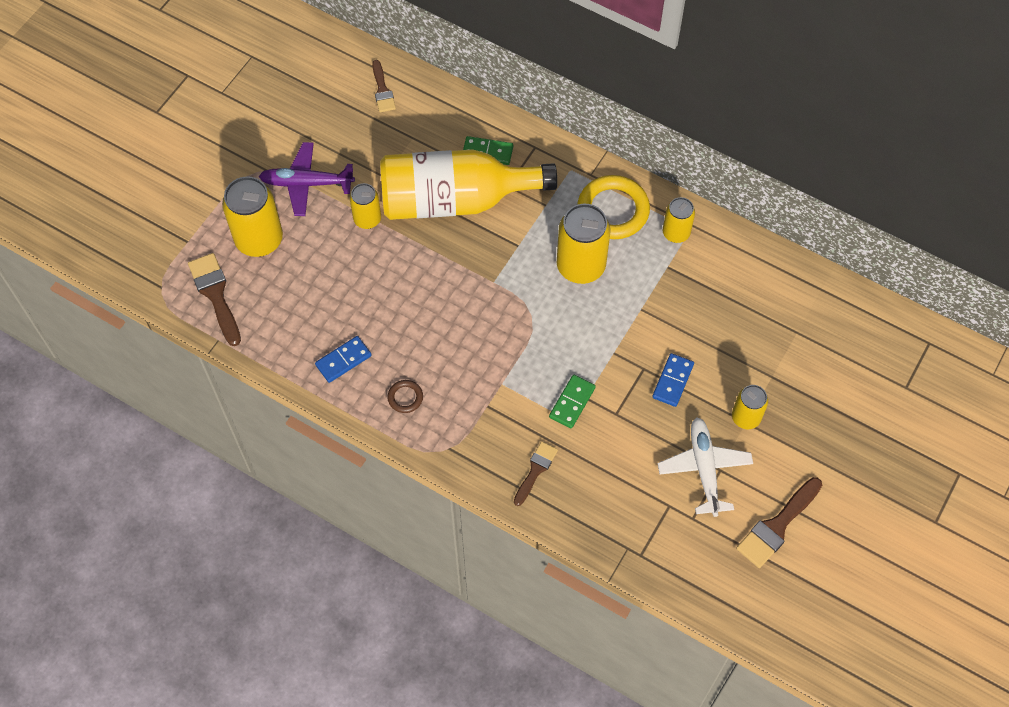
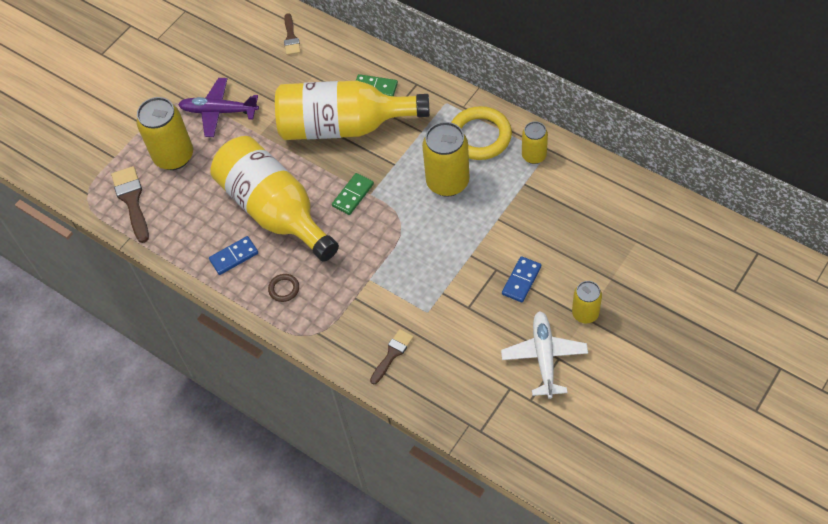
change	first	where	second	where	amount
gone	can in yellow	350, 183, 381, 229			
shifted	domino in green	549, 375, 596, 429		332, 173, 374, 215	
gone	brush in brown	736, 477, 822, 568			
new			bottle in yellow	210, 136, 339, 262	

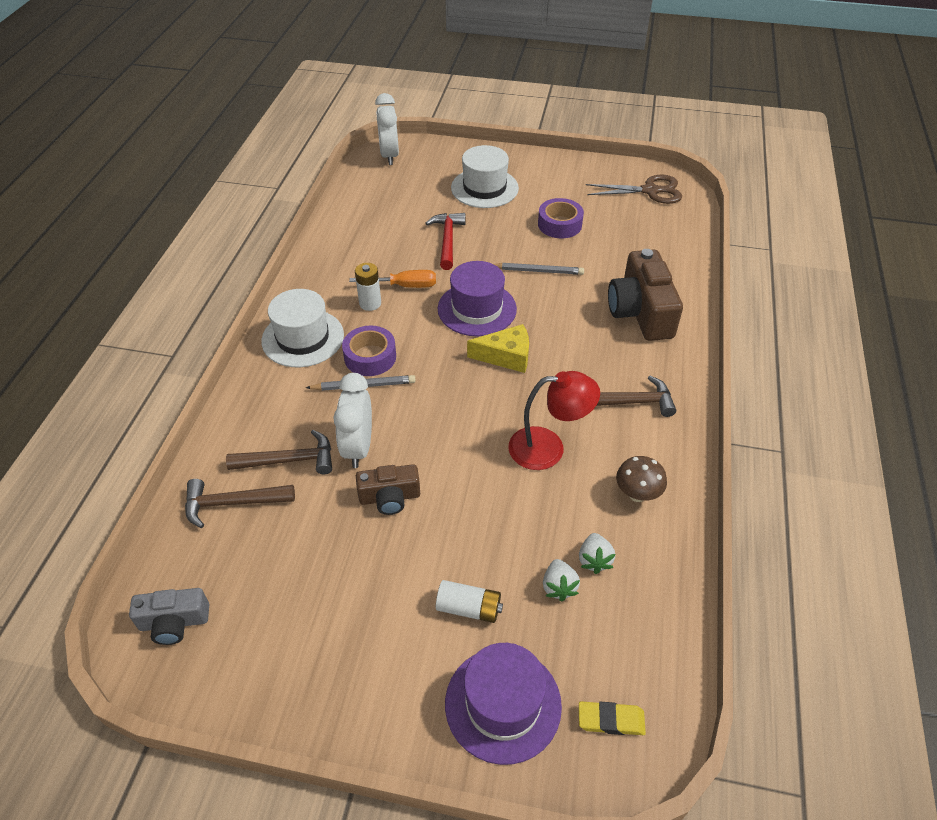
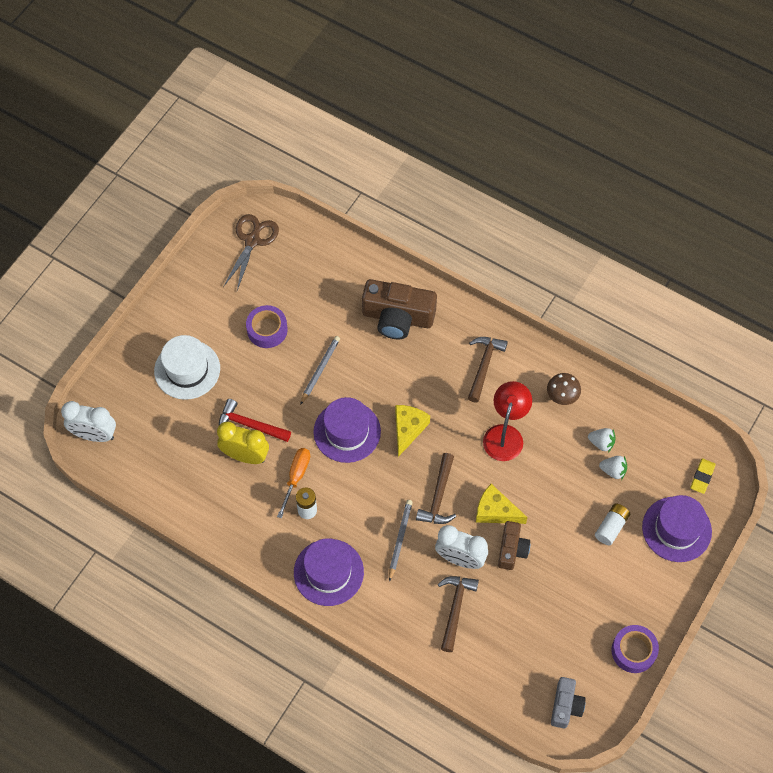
change	first	where	second	where	amount
repainted	hat in white	261, 289, 344, 367	hat in purple	294, 538, 364, 606	
shifted	tape in purple	342, 326, 396, 376		612, 625, 659, 673	
shifted	hammer in brown	185, 479, 295, 528		416, 453, 456, 524	
new			clock in yellow	217, 421, 269, 464	
new			cheese in yellow	476, 484, 528, 524	

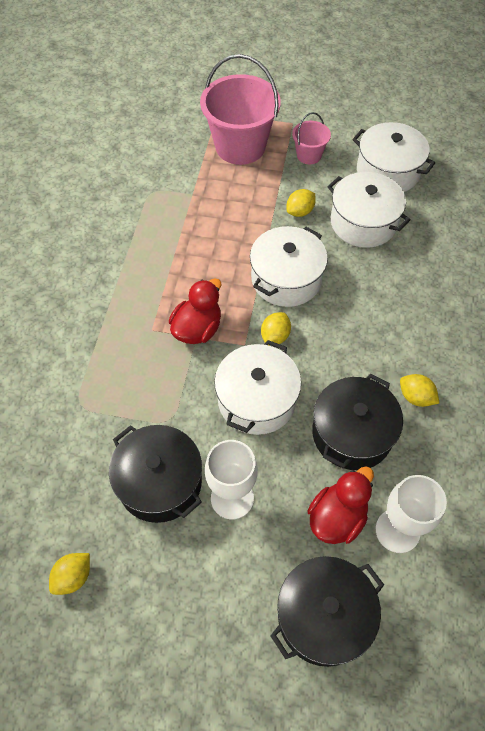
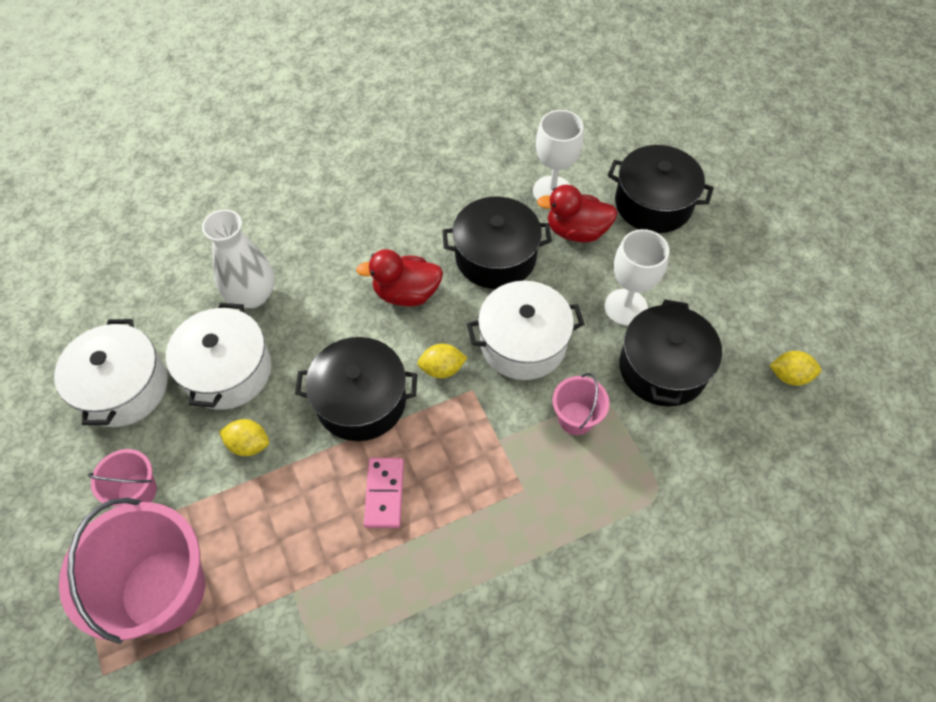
change	first	where	second	where	amount
repainted	pot in white	250, 226, 328, 307	pot in black	295, 337, 417, 441	
shifted	duck in red	169, 278, 221, 344		356, 249, 443, 307	
gone	lemon in yellow	400, 374, 439, 407			
new			vase in white	202, 209, 275, 309	
new			bucket in pink	552, 373, 610, 435	
new			domino in pink	364, 458, 404, 528	

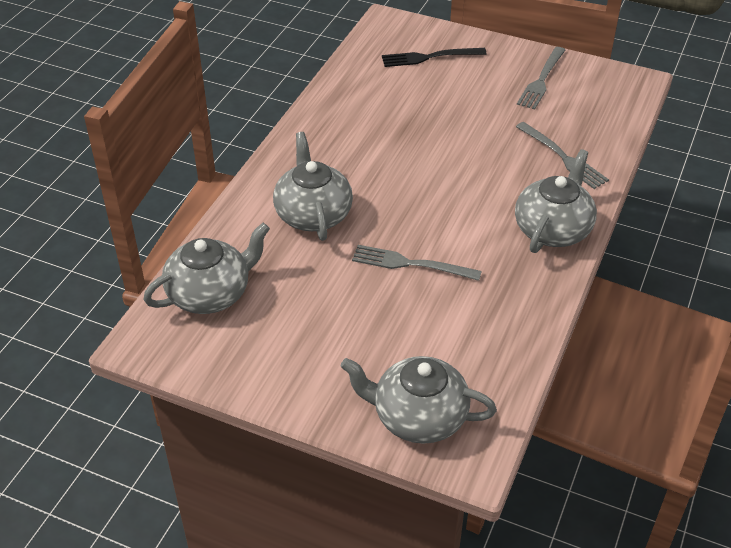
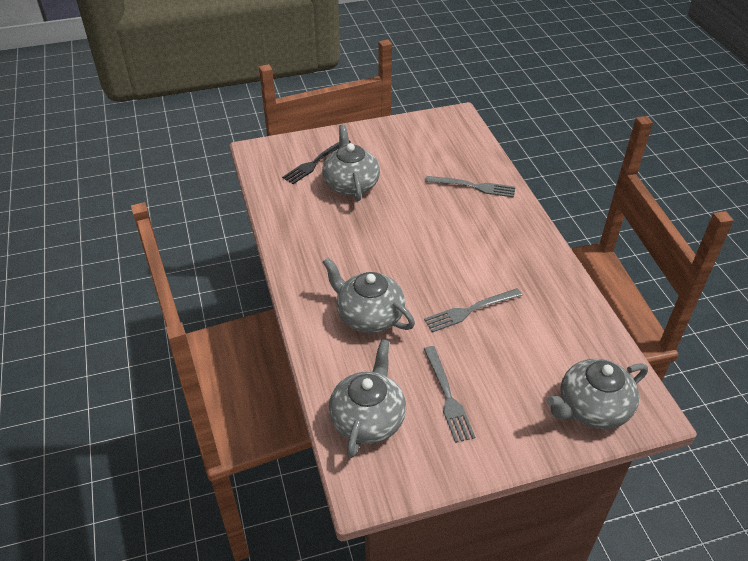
change	first	where	second	where	amount
shifted	fork in grey	517, 47, 565, 109		424, 346, 475, 443	
shifted	teapot in grey	515, 149, 597, 253		322, 124, 380, 201	

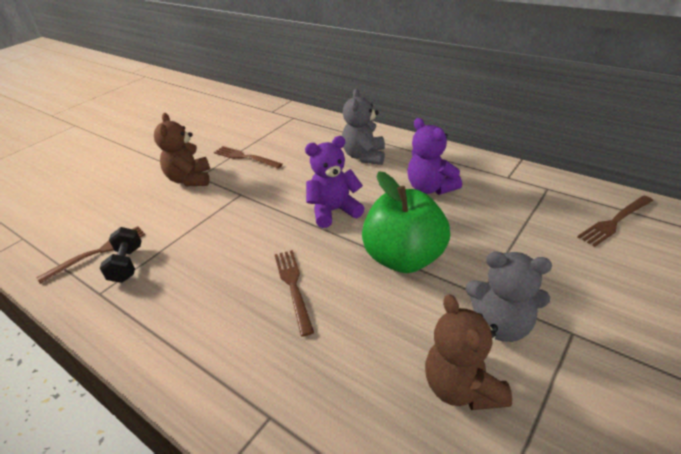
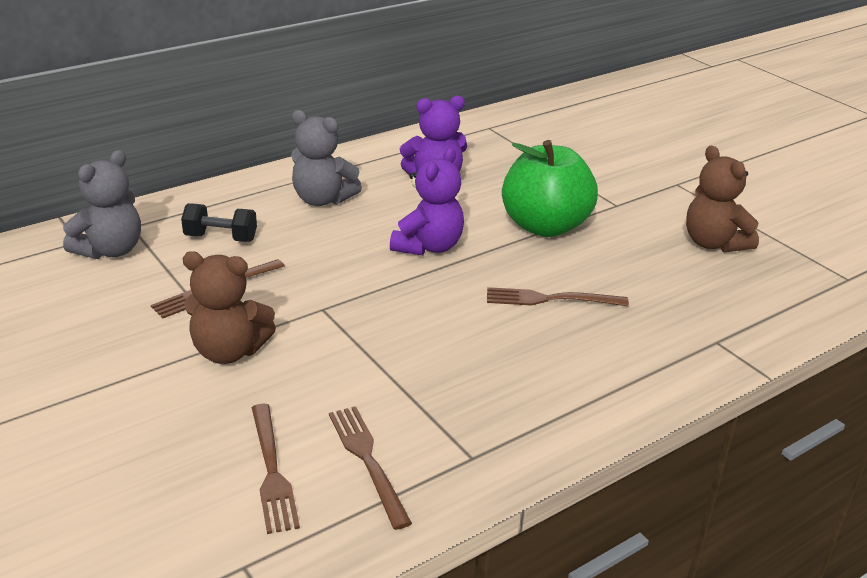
change	first	where	second	where	amount
rotated	teddy bear in purple	305, 136, 365, 228		390, 148, 464, 256	150 degrees counterclockwise
shifted	fork in brown	577, 196, 653, 247		252, 404, 300, 534	
shifted	dumbbell in black	100, 227, 142, 283		181, 203, 257, 242	
shifted	teddy bear in grey	466, 252, 552, 342		63, 150, 141, 259	
rotated	teddy bear in brown	425, 294, 512, 410		686, 146, 759, 252	60 degrees clockwise

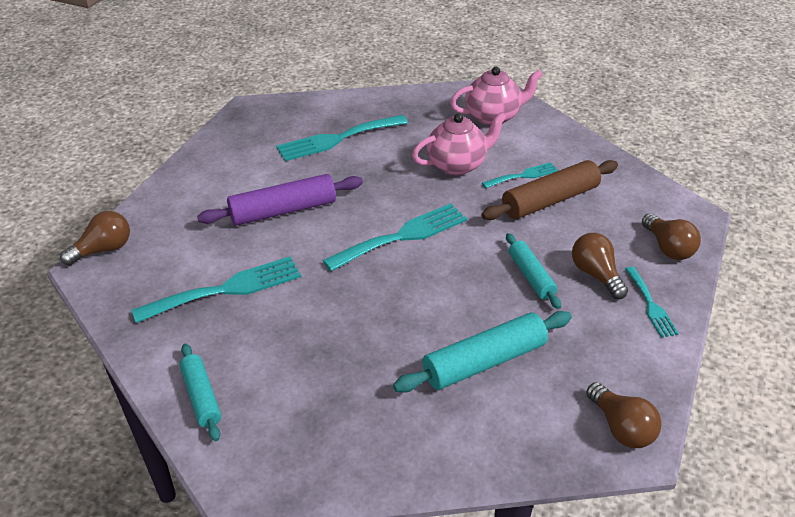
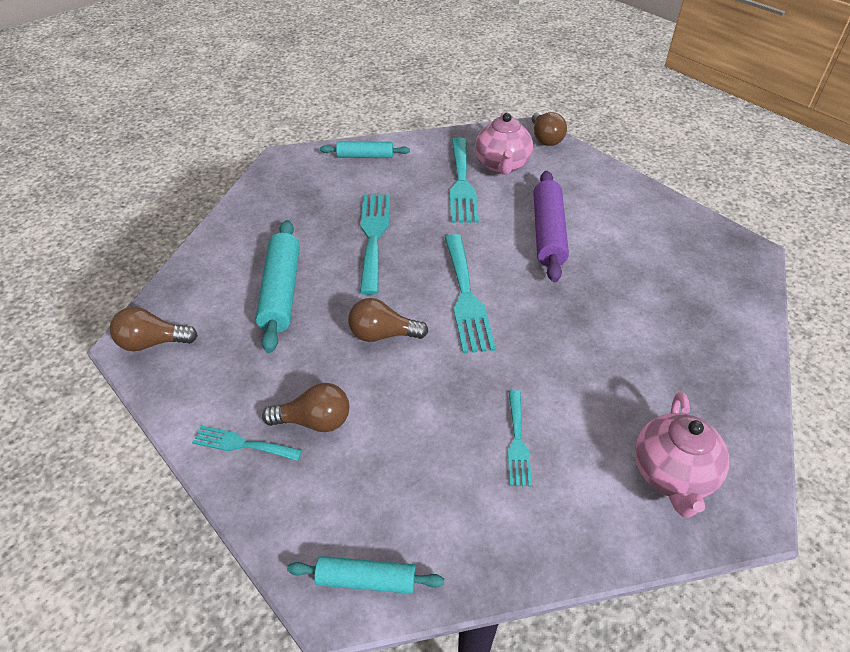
change	first	where	second	where	amount
shifted	teapot in pink	412, 112, 507, 175		475, 112, 533, 174	
shifted	fork in turquoise	276, 115, 408, 161		360, 195, 390, 295	
gone	rolling pin in brown	481, 160, 618, 220			
shifted	light bulb in brown	642, 214, 701, 260		348, 298, 428, 342	
shifted	rolling pin in turquoise	506, 233, 561, 309		287, 556, 444, 594	

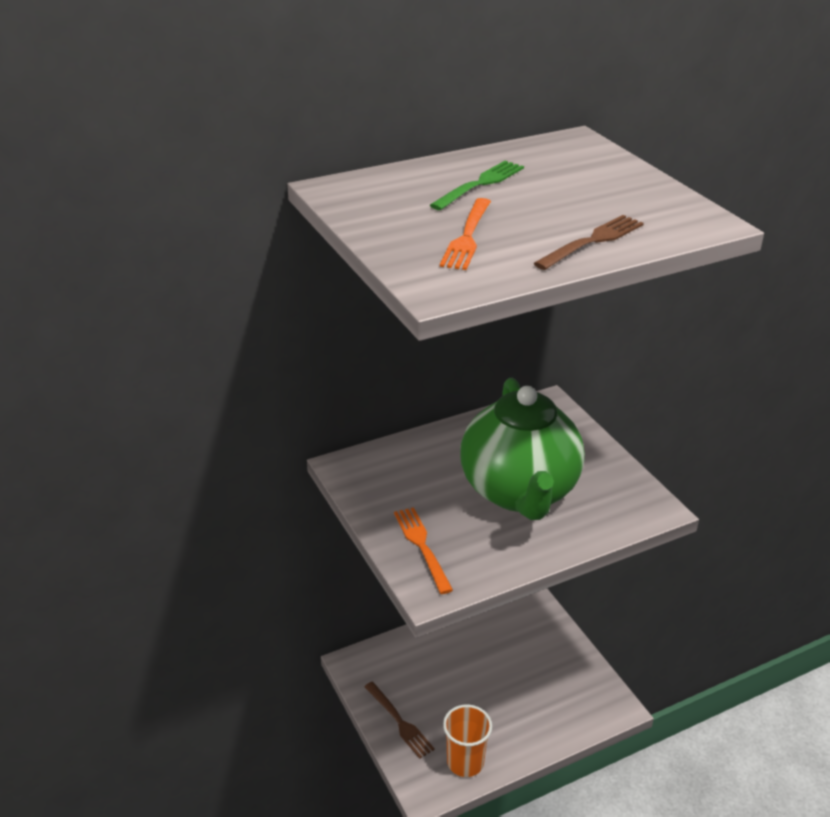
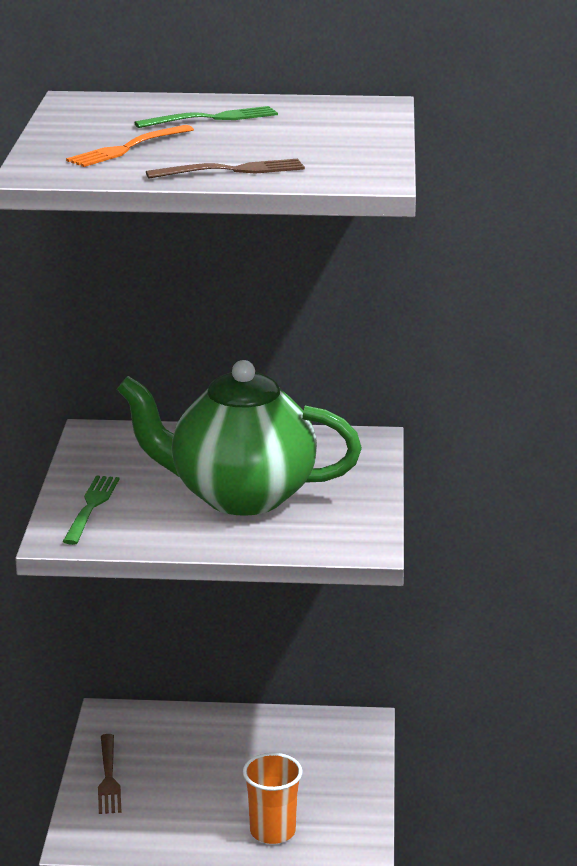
change	first	where	second	where	amount
rotated	teapot in green	460, 378, 585, 520		117, 360, 362, 516	75 degrees clockwise
repainted	fork in orange	394, 507, 453, 594	fork in green	63, 475, 119, 545	
shifted	cup in orange	443, 705, 492, 777		243, 753, 303, 844	

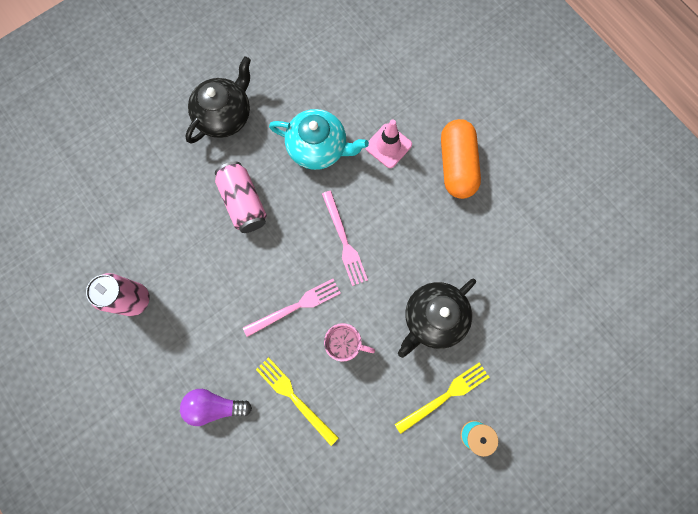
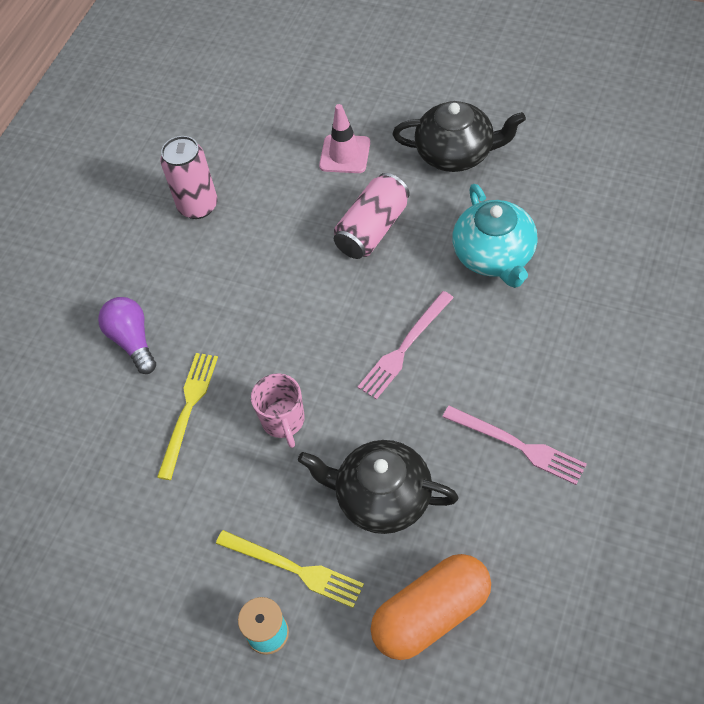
change	first	where	second	where	amount
shifted	capsule in orange	441, 119, 481, 199		371, 554, 491, 660	
shifted	traffic cone in pink	365, 120, 412, 168		319, 104, 370, 173	
shifted	fork in pink	243, 279, 341, 337		442, 406, 587, 485	

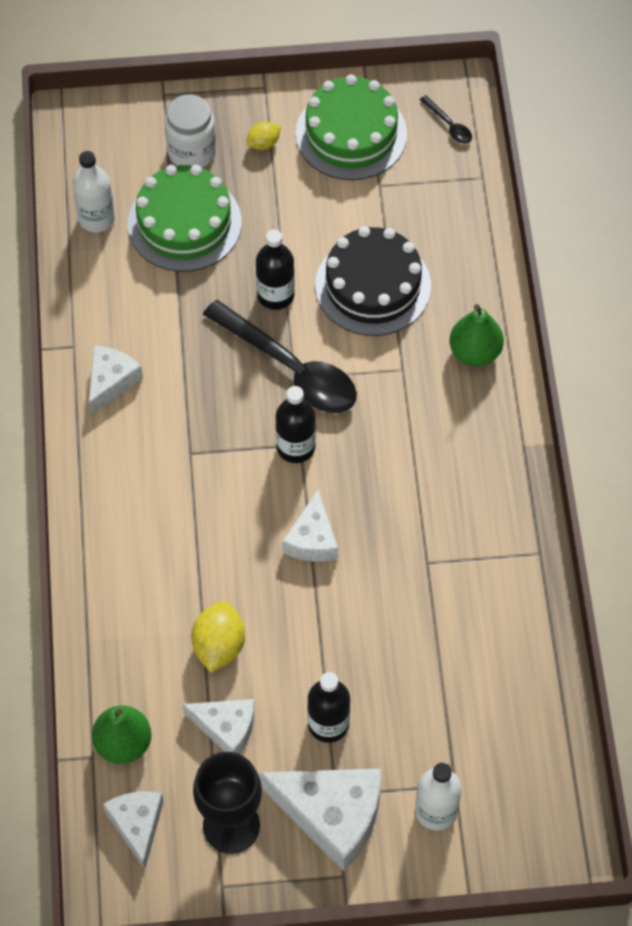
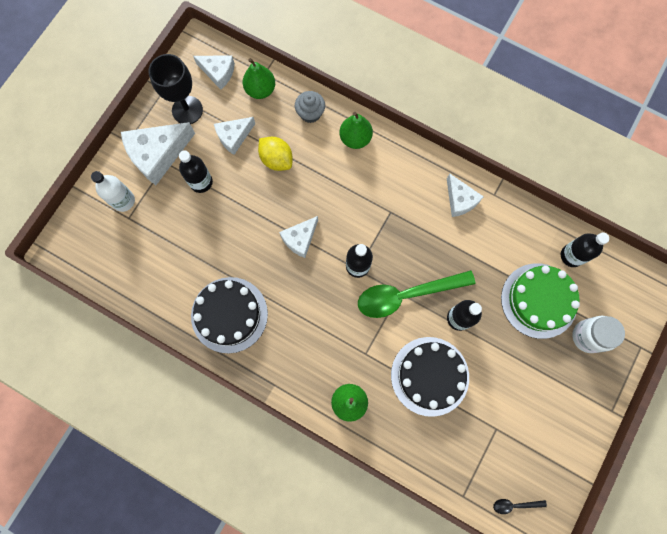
change	first	where	second	where	amount
gone	cake in green	296, 74, 407, 180			
gone	lemon in yellow	246, 121, 281, 150			
repainted	bottle in white	72, 151, 115, 232	bottle in black	561, 233, 609, 267	
repainted	spoon in black	203, 300, 357, 413	spoon in green	358, 270, 476, 318	
rotated	cheese in white	282, 490, 338, 562		279, 216, 318, 258	90 degrees counterclockwise
new			cupcake in grey	295, 91, 325, 123	
new			pear in green	340, 112, 373, 149	
new			cake in black	191, 277, 268, 354	

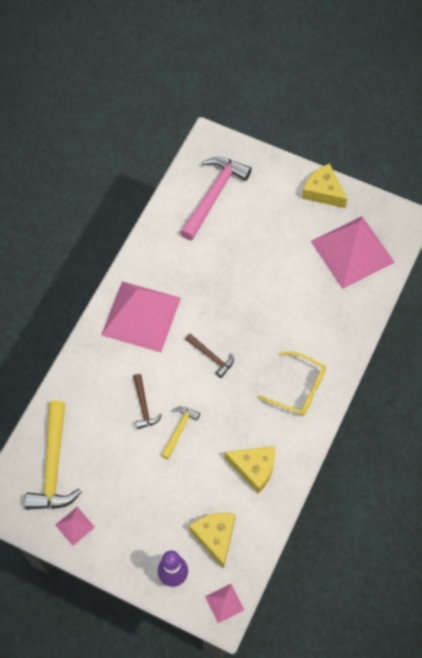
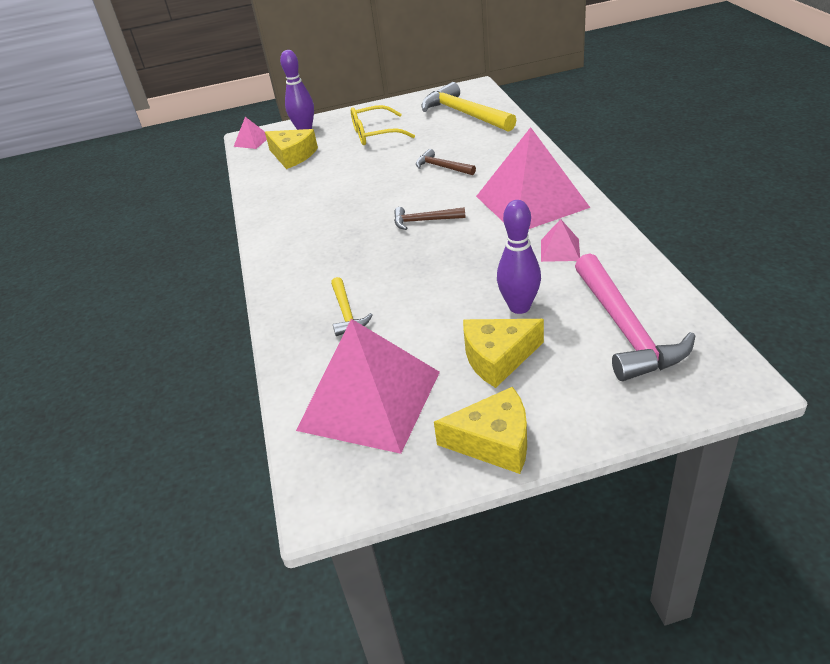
change	first	where	second	where	amount
shifted	glasses in yellow	258, 352, 326, 416		351, 105, 415, 145	
shifted	hammer in yellow	161, 407, 200, 459		331, 277, 373, 336	
shifted	cheese in yellow	224, 446, 275, 494		463, 319, 544, 388	
shifted	pyramid in pink	55, 507, 95, 546		541, 219, 580, 262	
new			bowling pin in purple	497, 200, 541, 314	

